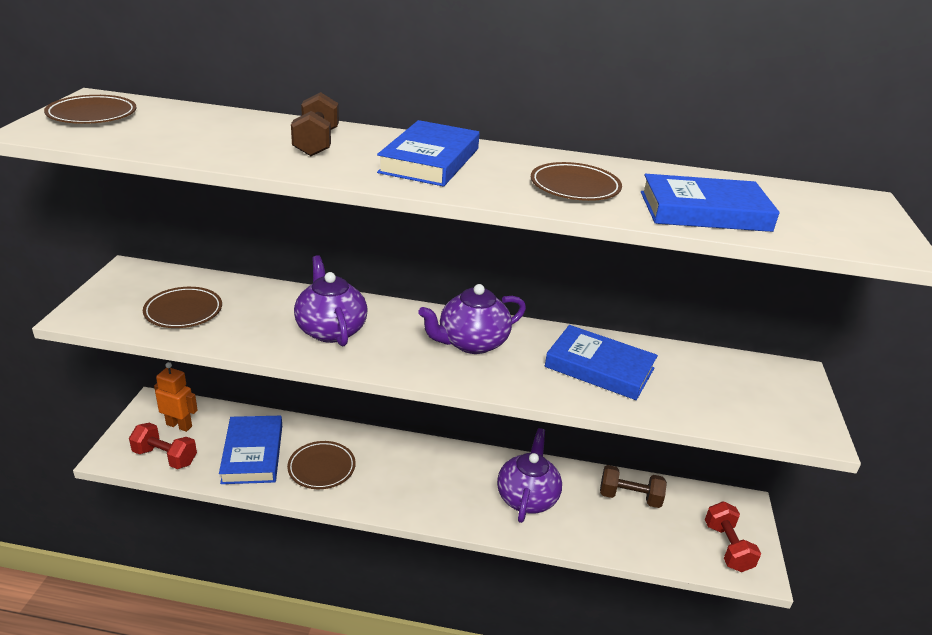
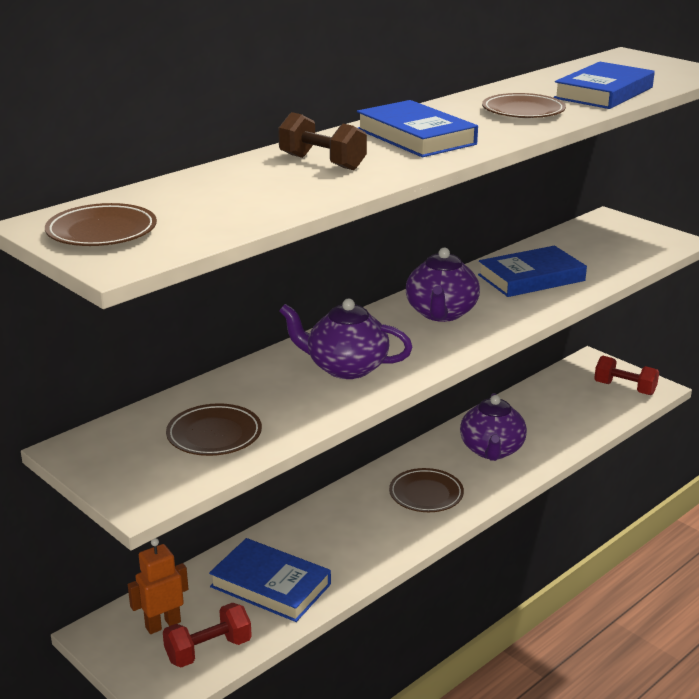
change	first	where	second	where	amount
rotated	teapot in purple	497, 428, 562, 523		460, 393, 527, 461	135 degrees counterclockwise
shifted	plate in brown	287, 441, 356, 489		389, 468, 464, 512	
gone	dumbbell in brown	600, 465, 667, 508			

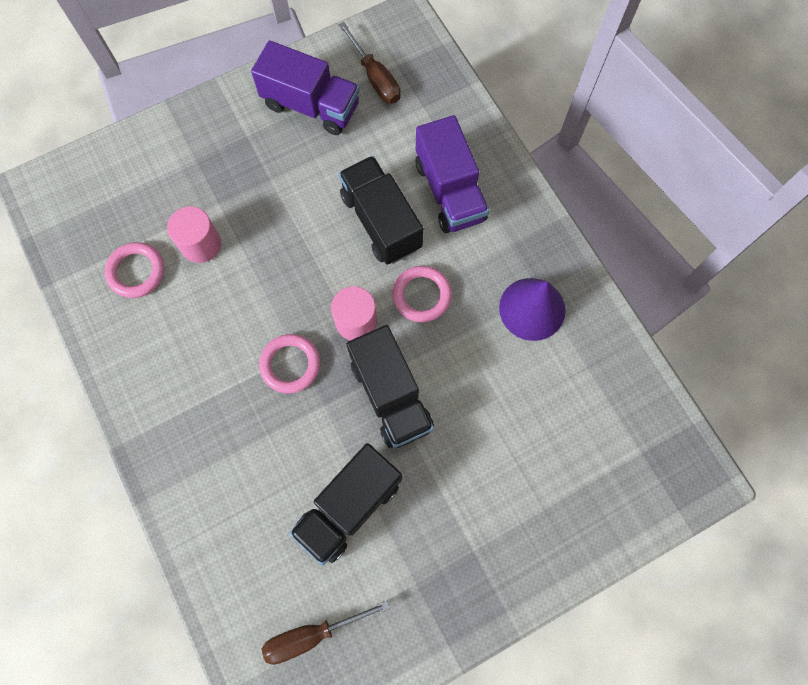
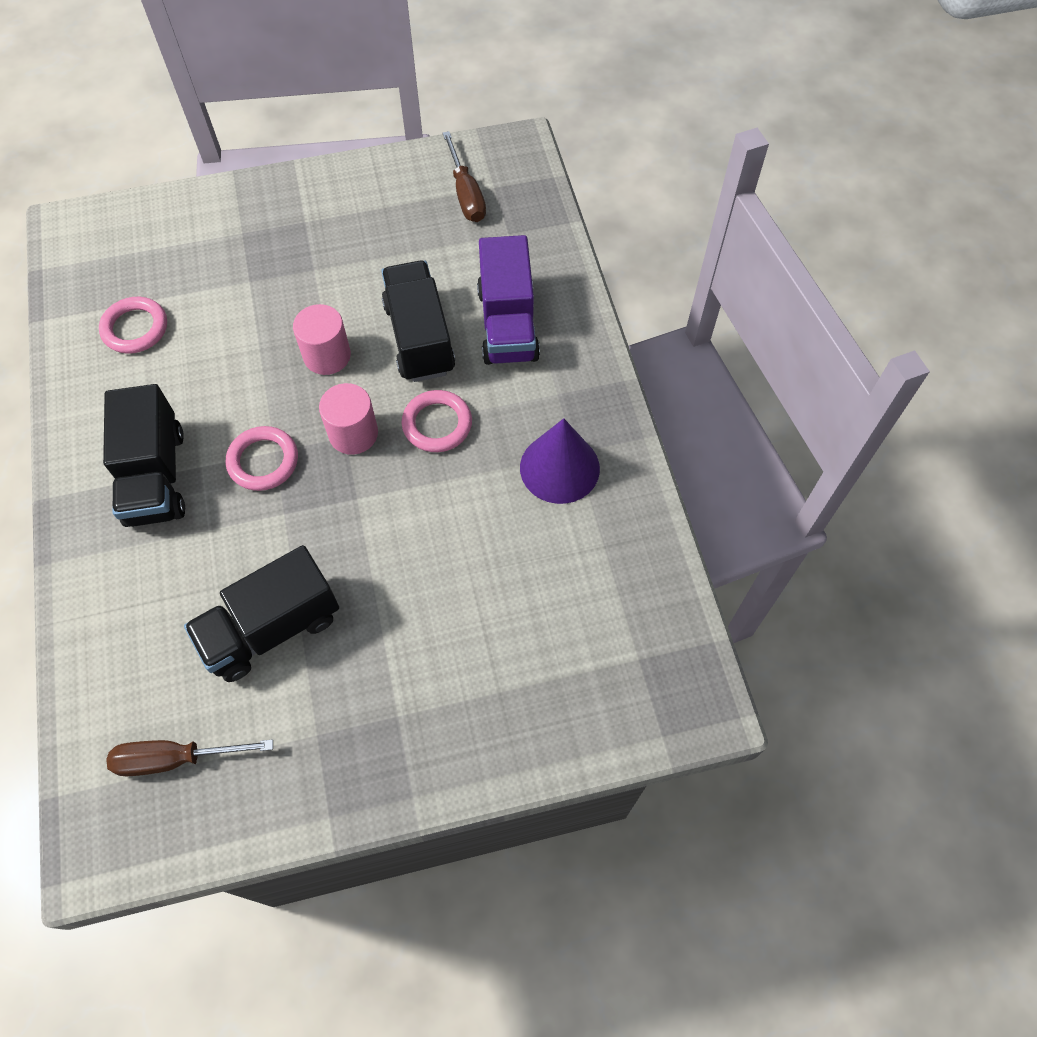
change	first	where	second	where	amount
gone	truck in purple	251, 40, 360, 135			
shifted	cylinder in pink	167, 206, 221, 263		293, 304, 351, 375	
shifted	truck in black	346, 325, 434, 448		103, 384, 185, 527	

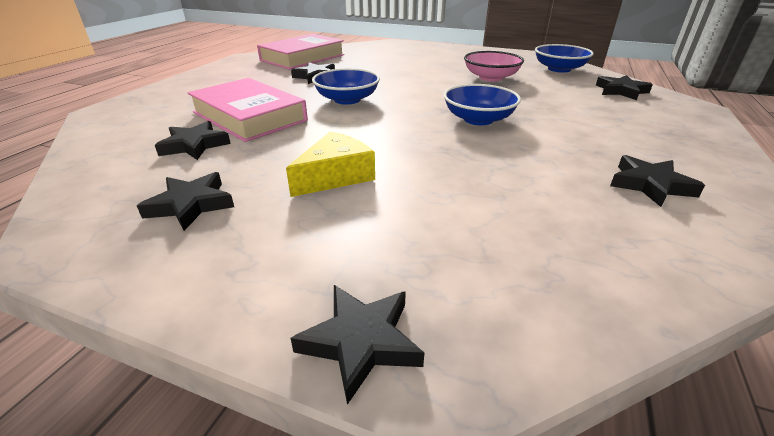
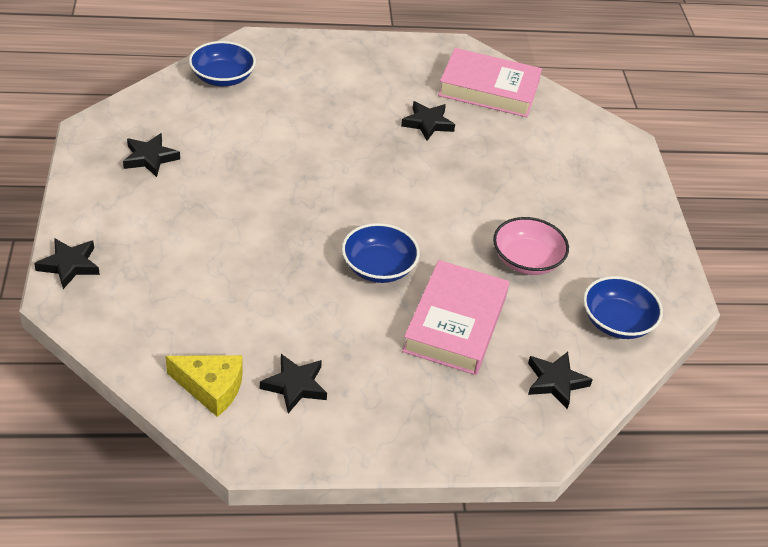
change	first	where	second	where	amount
shifted	bowl in blue	312, 68, 380, 105		189, 41, 256, 86	
shifted	book in pink	187, 78, 308, 142		402, 260, 509, 375	
gone	star in black	155, 121, 231, 160			
shifted	cheese in yellow	286, 132, 375, 197		166, 355, 243, 417	

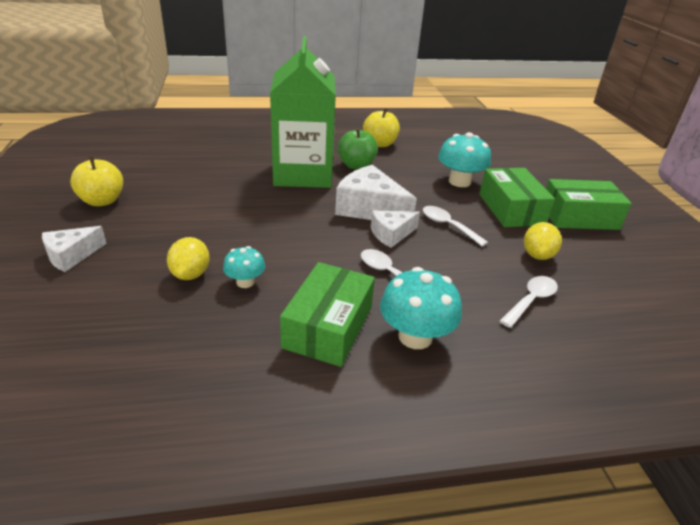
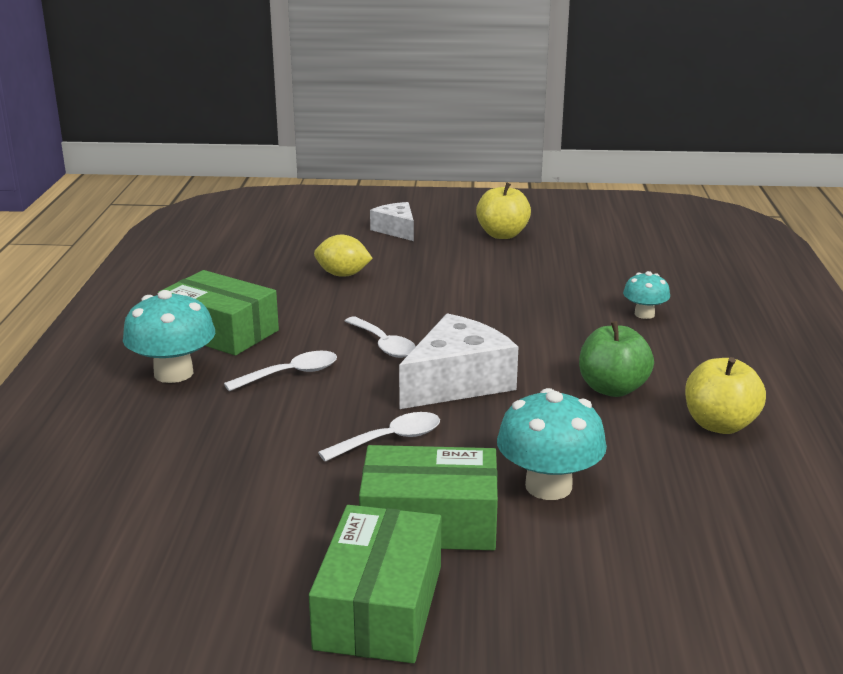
change	first	where	second	where	amount
gone	carton in green	270, 36, 336, 188			
gone	cheese in white	371, 211, 420, 248			
gone	lemon in yellow	524, 222, 562, 260			
shifted	mushroom in turquoise	223, 246, 265, 288		623, 271, 670, 319	
shifted	spoon in white	500, 276, 558, 328		345, 316, 416, 358	

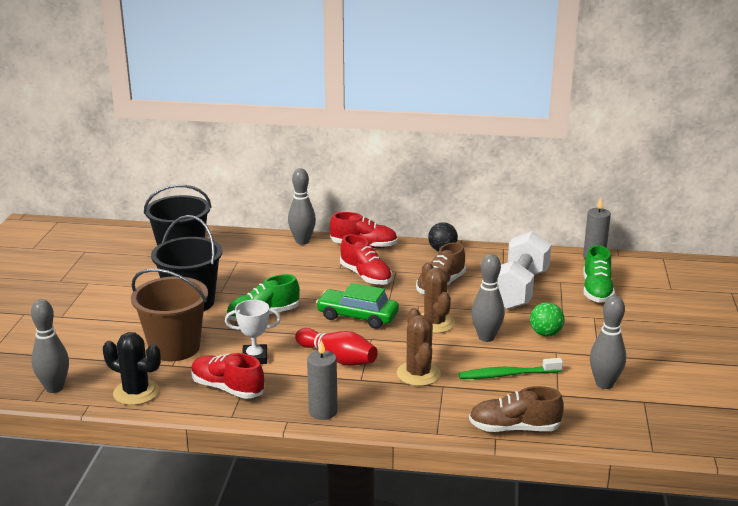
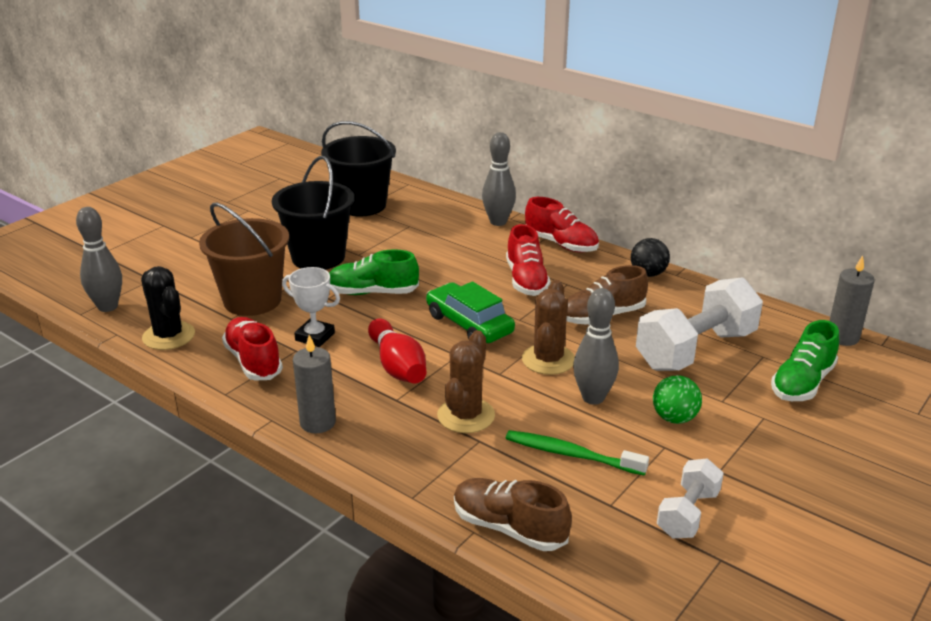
change	first	where	second	where	amount
swapped	bowling pin in grey	590, 296, 626, 389	dumbbell in white	657, 459, 724, 538	

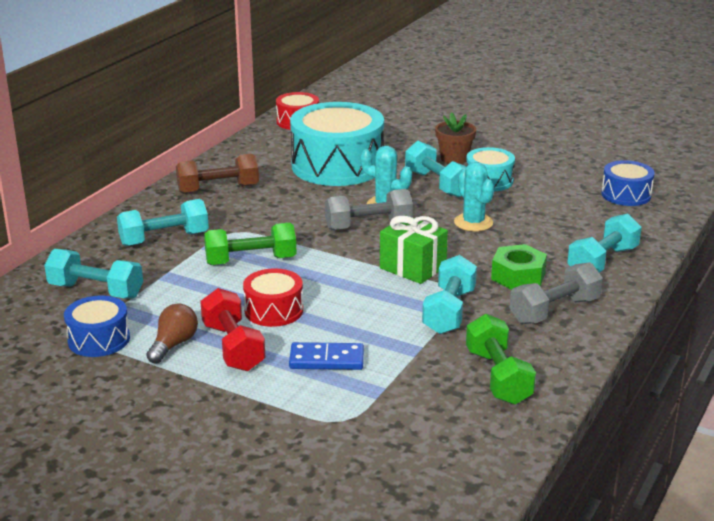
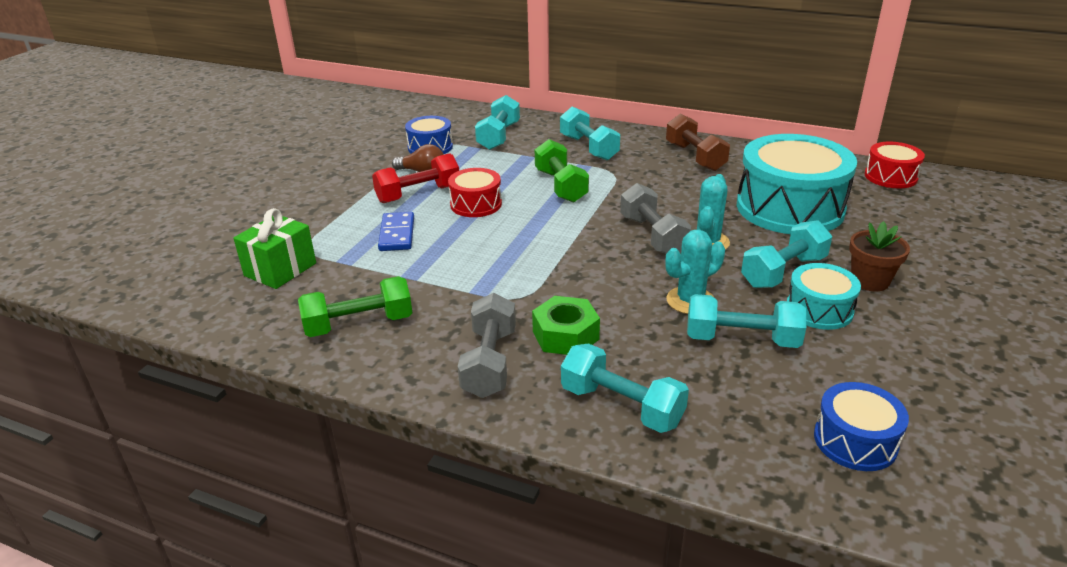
change	first	where	second	where	amount
shifted	gift in green	380, 216, 448, 284		233, 208, 316, 289	
shifted	dumbbell in turquoise	422, 255, 477, 334		687, 294, 806, 348	
rotated	dumbbell in grey	510, 262, 603, 324		458, 293, 516, 398	45 degrees clockwise

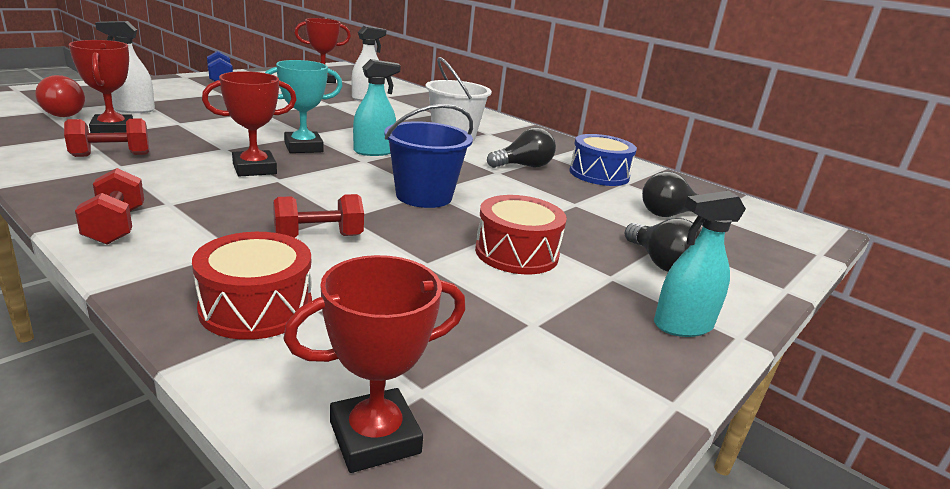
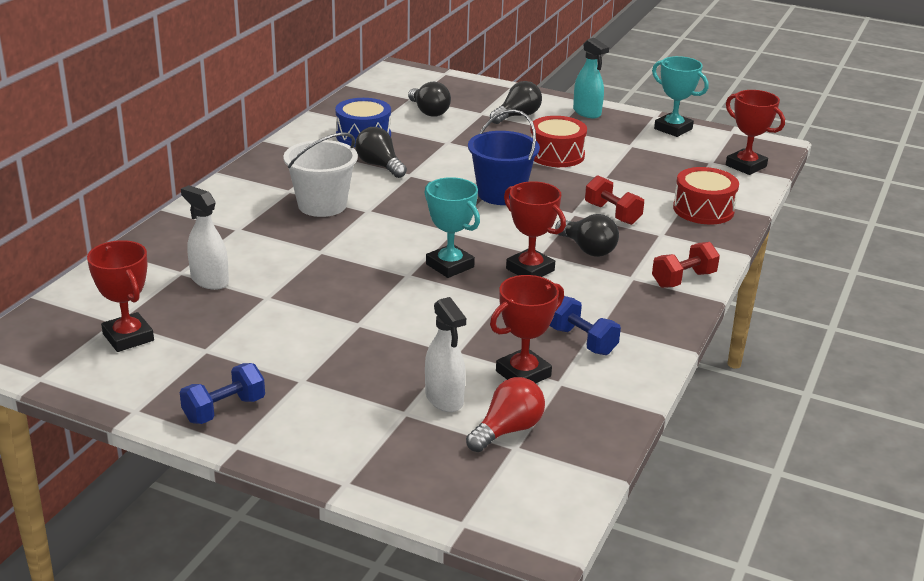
change	first	where	second	where	amount
gone	spray bottle in turquoise	353, 59, 401, 156			
repainted	dumbbell in red	64, 119, 149, 157	dumbbell in blue	550, 296, 621, 355	
new			trophy in turquoise	652, 56, 709, 137	
new			light bulb in black	555, 214, 619, 257	

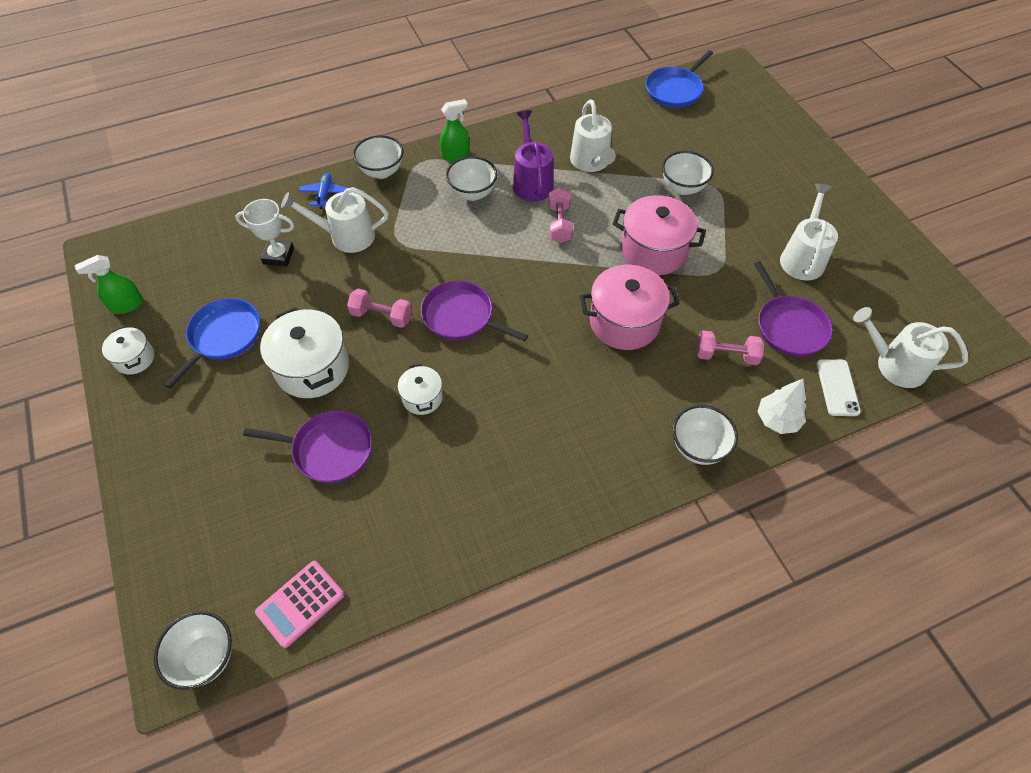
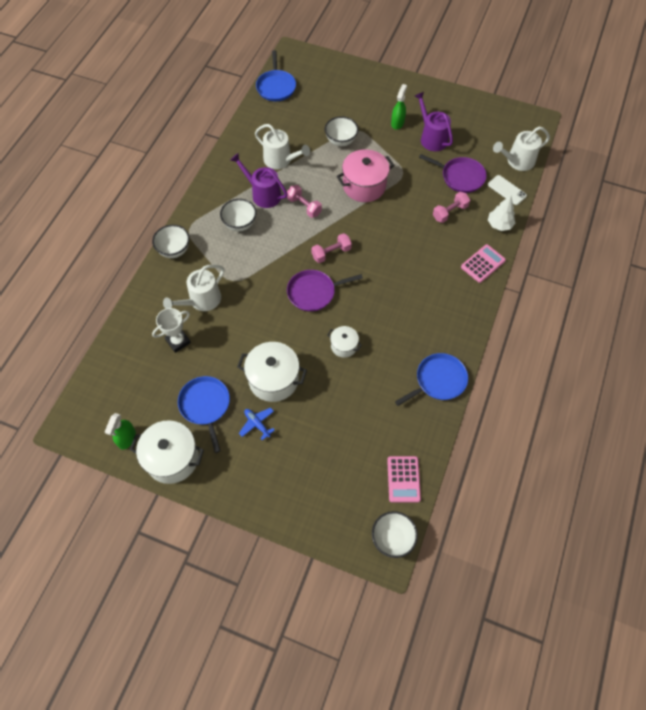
change	first	where	second	where	amount
shifted	spray bottle in green	440, 99, 469, 162		391, 84, 407, 130	
shifted	plane in blue	299, 173, 347, 209		239, 408, 275, 440	
repainted	watering can in white	780, 184, 838, 281	watering can in purple	415, 92, 453, 151	
gone	pot in pink	580, 265, 679, 350			
shifted	dumbbell in pink	347, 289, 412, 328		311, 233, 352, 263	
scaled	pot in white	102, 326, 154, 375		130, 420, 204, 484	x1.85
swapped	bowl in white	673, 405, 738, 465	calculator in pink	461, 244, 506, 283	
gone	pan in purple	243, 410, 372, 483			
new			pan in blue	395, 353, 468, 406	

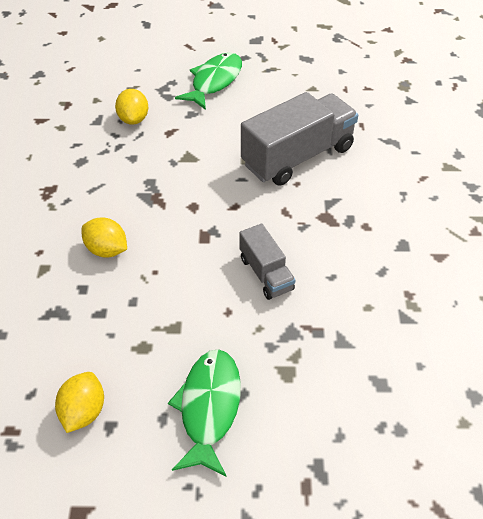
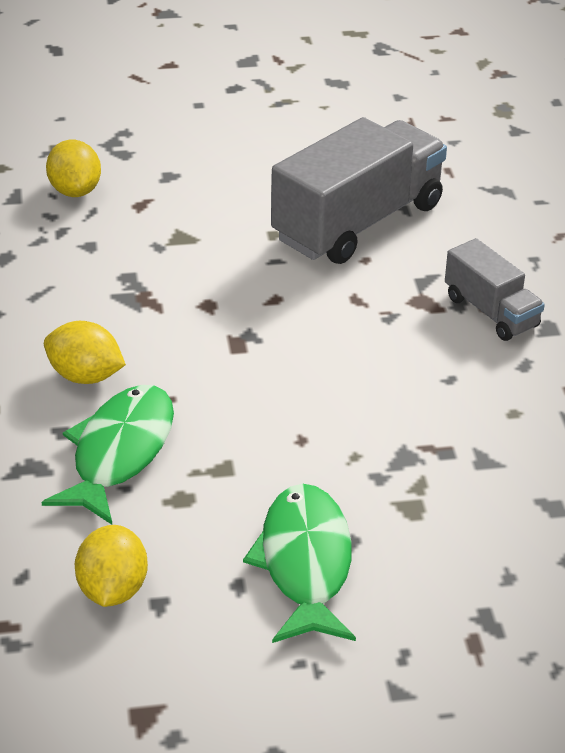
change	first	where	second	where	amount
shifted	fish in green	175, 53, 242, 110		42, 385, 174, 524	
shifted	truck in grey	239, 224, 295, 300		445, 238, 545, 341	

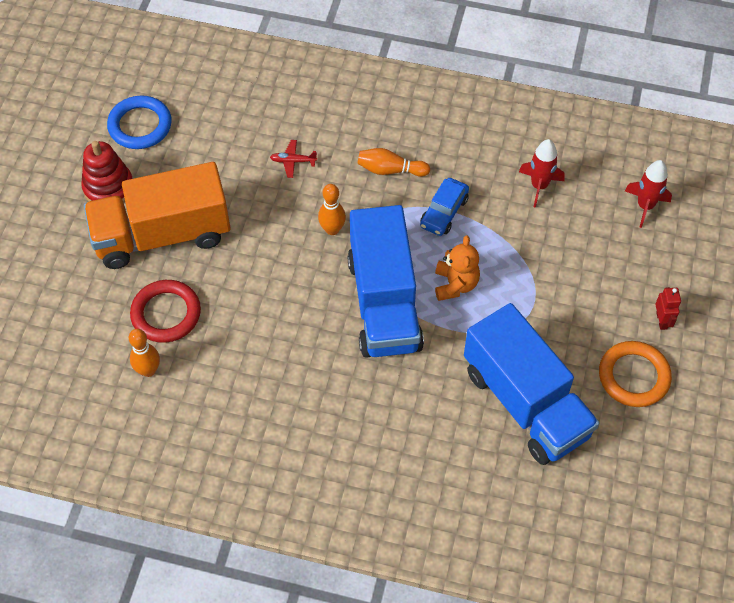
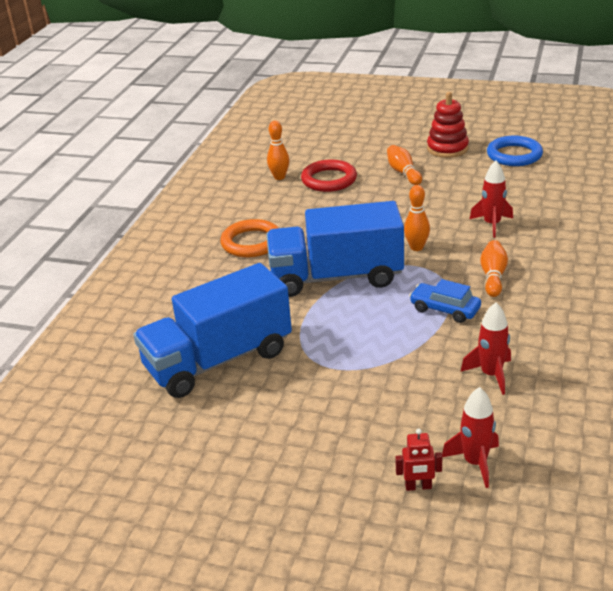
change	first	where	second	where	amount
swapped	plane in red	270, 140, 317, 178	rocket in red	470, 161, 513, 238	
swapped	truck in orange	84, 162, 231, 269	bowling pin in orange	387, 145, 422, 185	
gone	teddy bear in orange	435, 235, 480, 301			
shifted	robot in red	655, 287, 681, 330		396, 429, 442, 491	
shifted	ring in orange	599, 341, 672, 407		220, 219, 279, 257	

